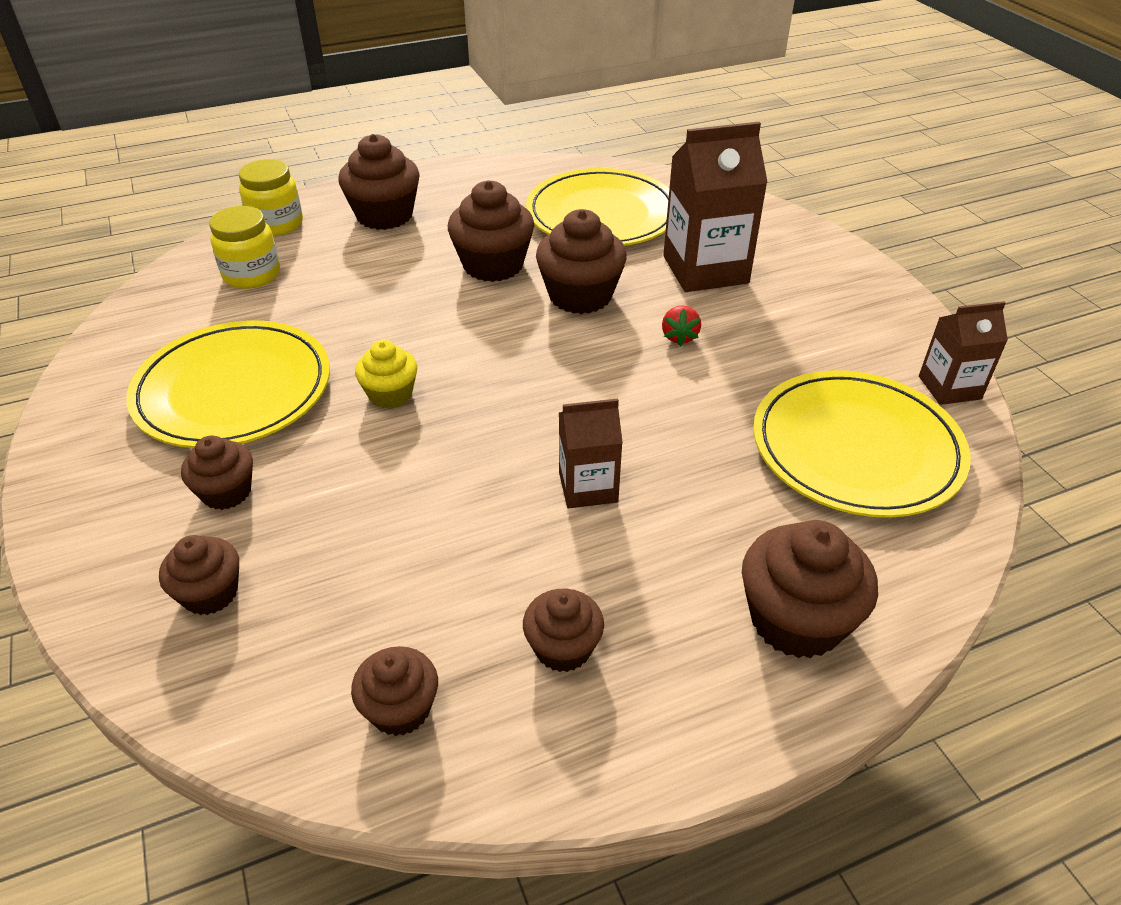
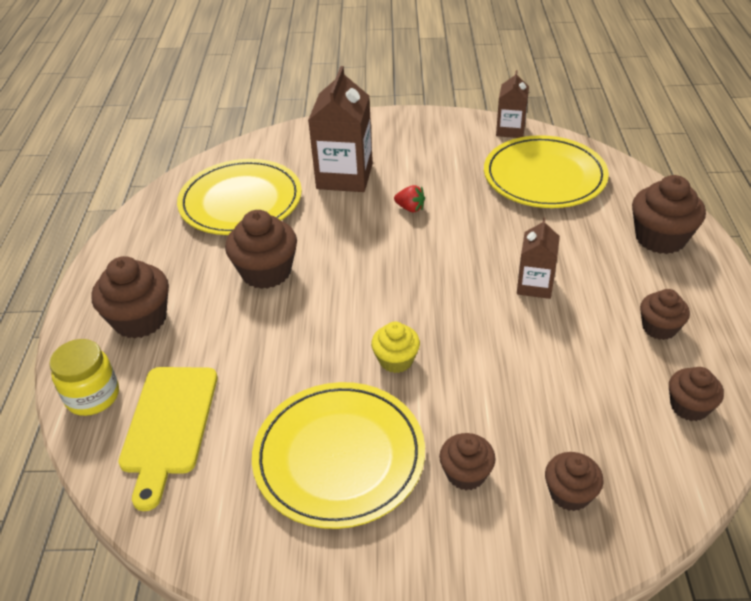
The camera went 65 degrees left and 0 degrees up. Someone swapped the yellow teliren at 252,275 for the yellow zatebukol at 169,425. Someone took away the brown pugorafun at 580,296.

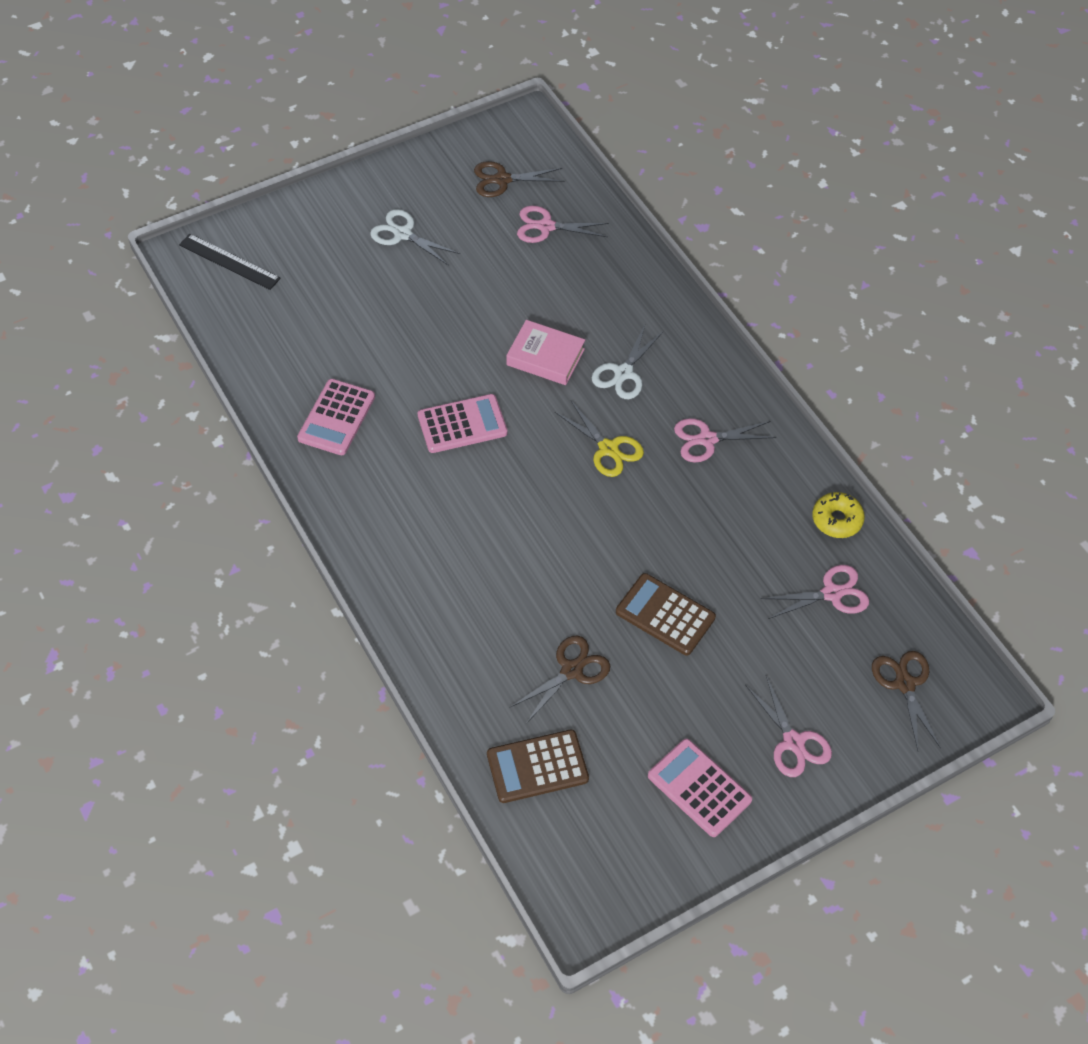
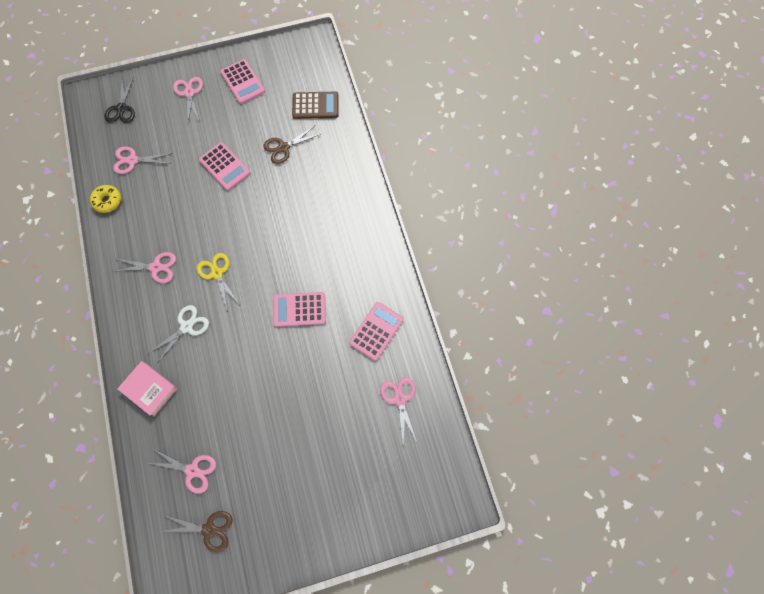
The camera went 165 degrees left and 15 degrees up. Someone took away the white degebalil at 403,234. Someone took away the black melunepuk at 229,262. Someone carried the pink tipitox from 545,357 to 149,389. Someone repainted the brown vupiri at 665,615, which became the pink vupiri at 225,166. Someone repainted the brown degebalil at 904,684, which became the black degebalil at 121,108. Someone put down the pink degebalil at 399,399.

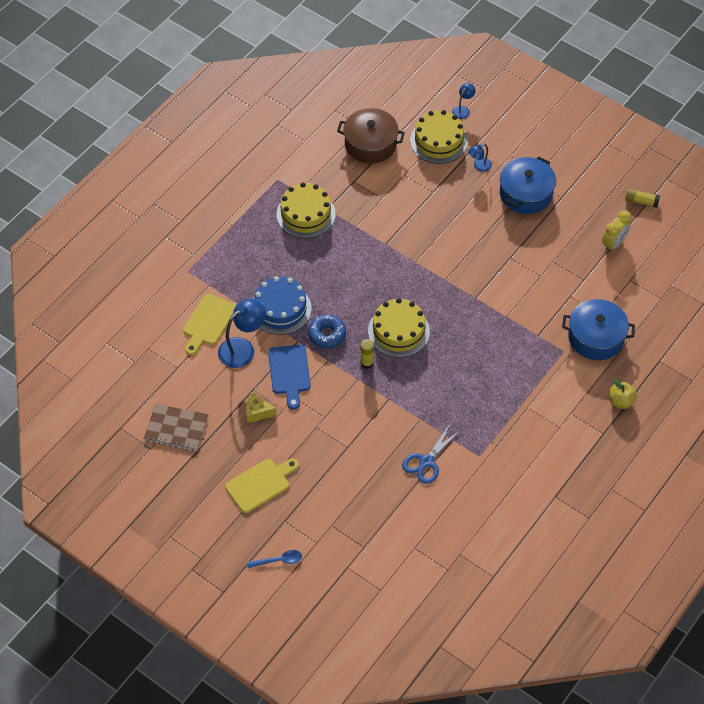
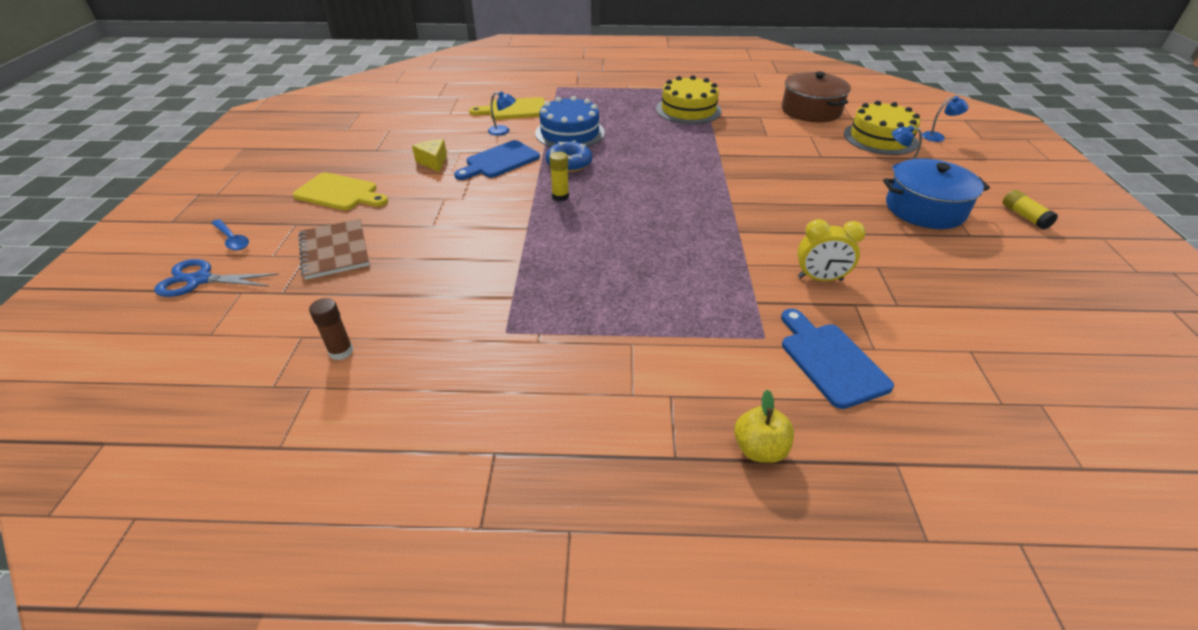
The camera went 55 degrees right and 15 degrees down. Someone carried the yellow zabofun from 641,201 to 1024,216. Someone carried the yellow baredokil from 614,244 to 820,278. Someone took away the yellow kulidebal at 398,331. Someone scaled the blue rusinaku at 242,348 by 0.53. Someone swapped the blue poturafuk at 596,337 for the blue zatebukol at 830,360. Someone carried the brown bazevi from 176,428 to 334,250. Someone carried the blue degebalil from 426,461 to 200,280. Someone put down the brown zabofun at 341,351.

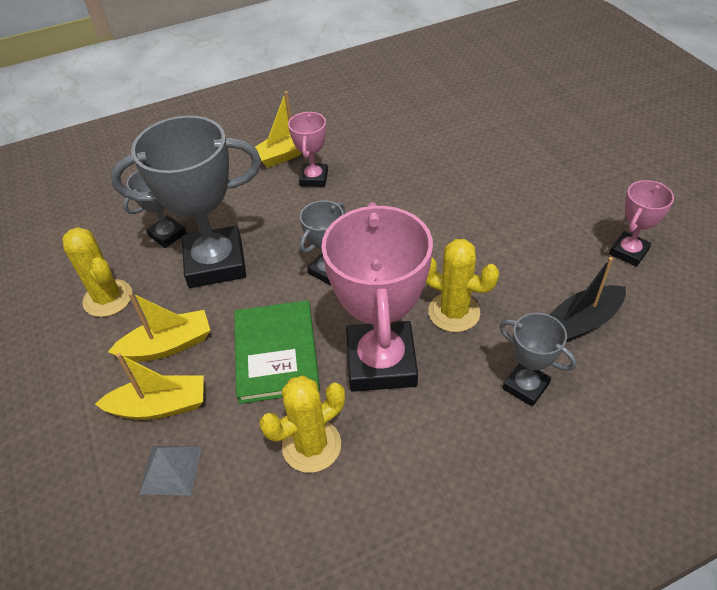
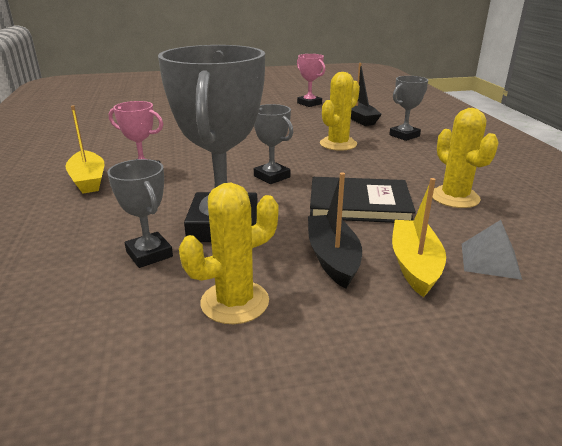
The camera went 80 degrees left and 20 degrees down. Someone took away the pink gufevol at 381,362. Someone repainted the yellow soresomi at 168,345, which became the black soresomi at 333,258. Someone repainted the green tipitox at 276,353, which became the black tipitox at 359,204.

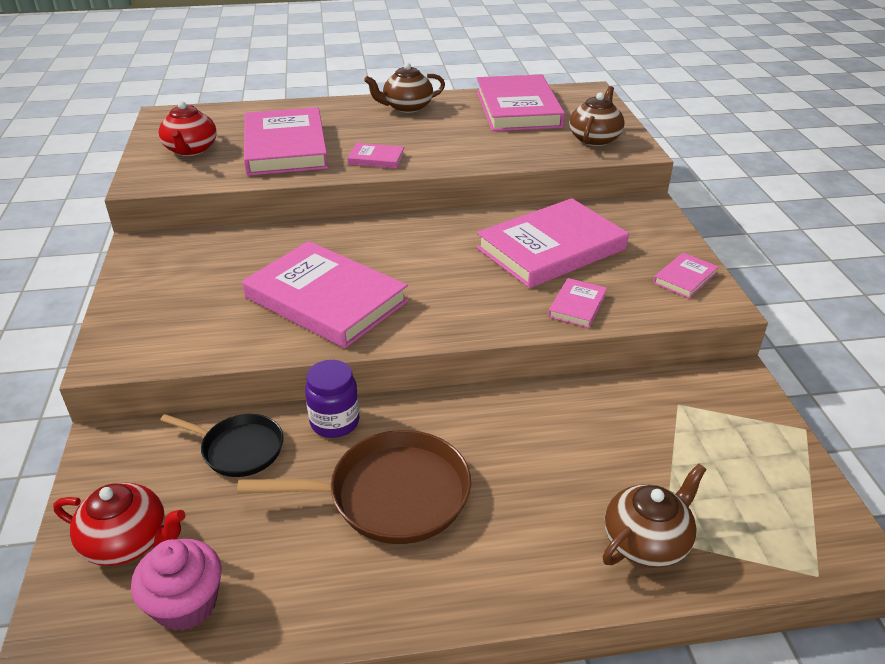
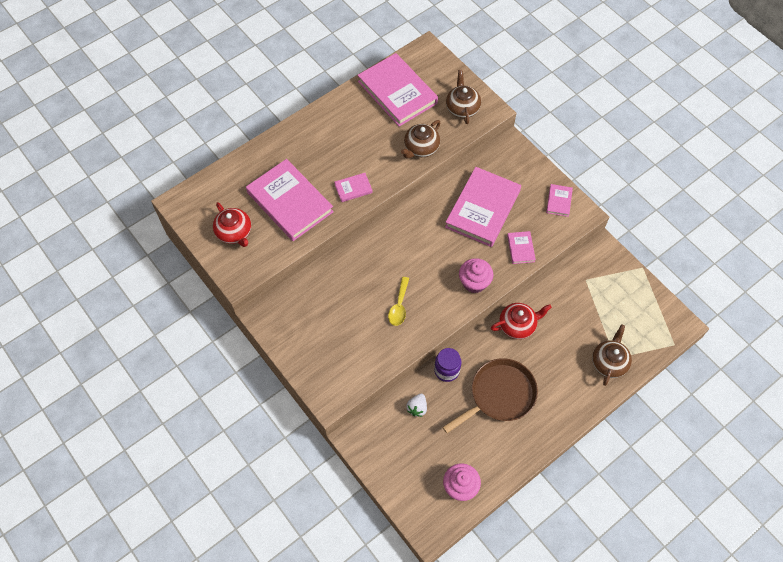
The camera went 30 degrees left and 25 degrees up. Someone carried the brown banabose from 406,107 to 421,148. Someone swapped the pink tipitox at 326,299 for the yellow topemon at 399,306. Someone swapped the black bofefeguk at 239,449 for the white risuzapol at 417,408. Someone carried the red banabose from 128,541 to 517,325. Someone put down the pink pugorafun at 474,282.

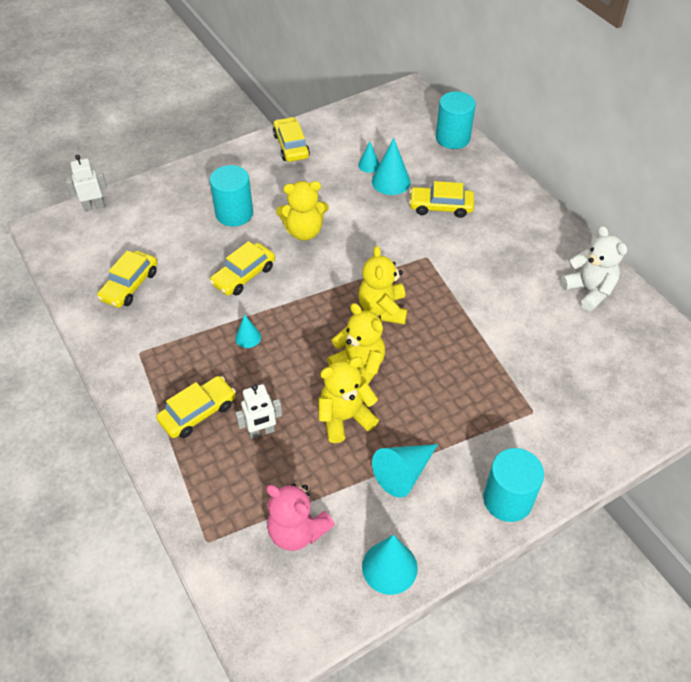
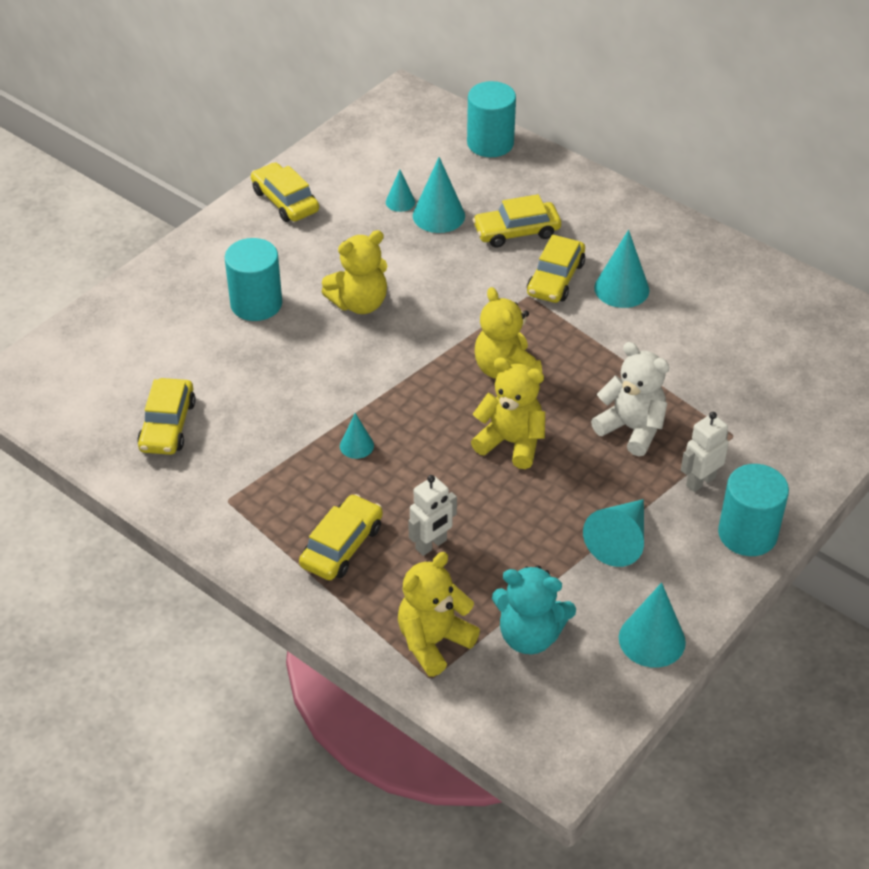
The camera went 20 degrees left and 5 degrees down. Someone carried the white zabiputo from 94,206 to 700,481. Someone carried the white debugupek from 589,291 to 631,429. Someone carried the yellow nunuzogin from 243,275 to 555,278. Someone carried the yellow debugupek from 345,418 to 433,642. Someone repainted the pink debugupek at 297,531, which became the turquoise debugupek at 529,635. Someone put down the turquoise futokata at 621,289.

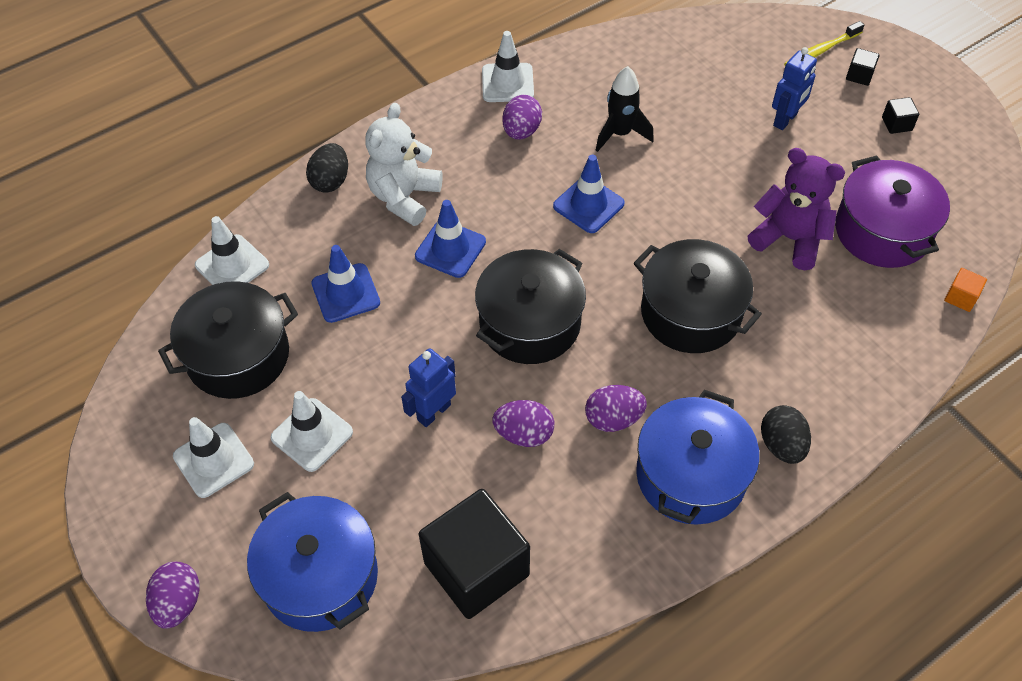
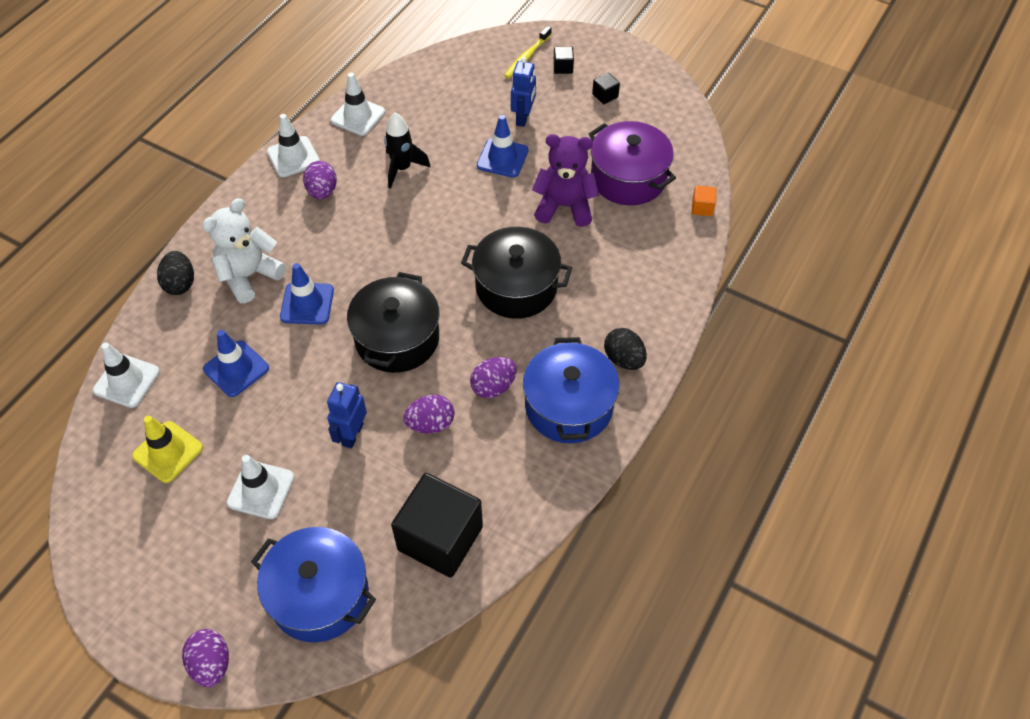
The camera went 25 degrees left and 0 degrees up. Someone rotated the white debugupek at 404,197 by 45 degrees clockwise. Someone carried the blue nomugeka from 588,205 to 502,158. Someone swapped the black poturafuk at 238,356 for the yellow nomugeka at 168,452. Someone carried the white nomugeka from 213,460 to 358,116.

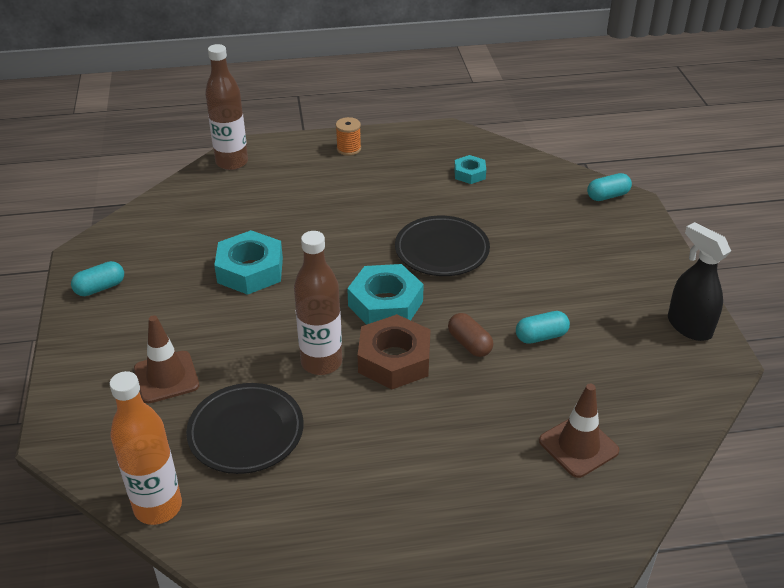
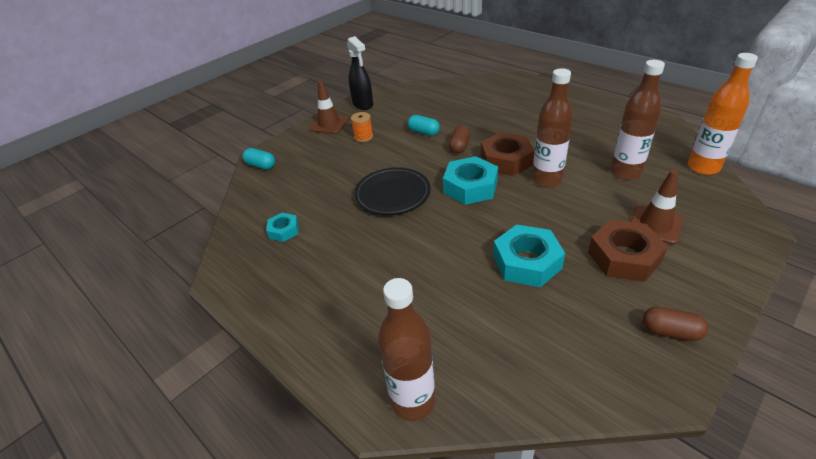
The camera went 125 degrees left and 0 degrees up. Someone carried the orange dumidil from 348,149 to 363,137. Someone rotated the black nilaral at 689,326 by 45 degrees counterclockwise. Someone repainted the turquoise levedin at 100,288, which became the brown levedin at 670,331. Someone swapped the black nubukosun at 246,432 for the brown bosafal at 625,172. Someone carried the brown nomugeka from 578,446 to 329,124. Someone put down the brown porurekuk at 624,257.

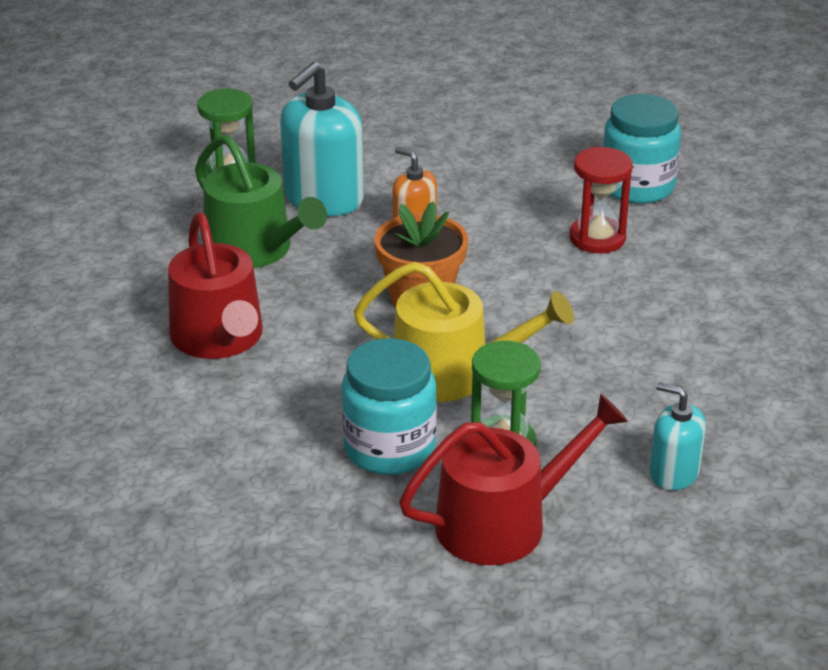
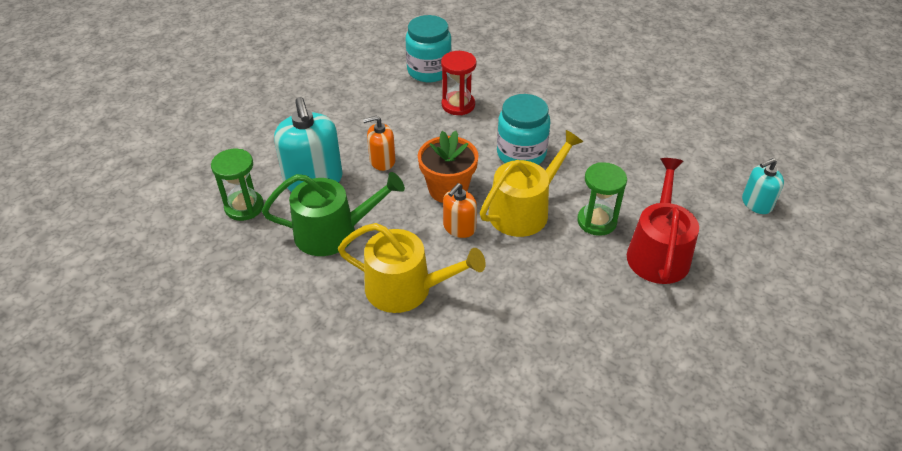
The camera went 55 degrees left and 10 degrees up. Someone repainted the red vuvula at 220,338, which became the yellow vuvula at 407,288. Someone carried the turquoise teliren from 389,448 to 521,154. Someone carried the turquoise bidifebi from 674,473 to 756,203. Someone put down the orange bidifebi at 459,227.

